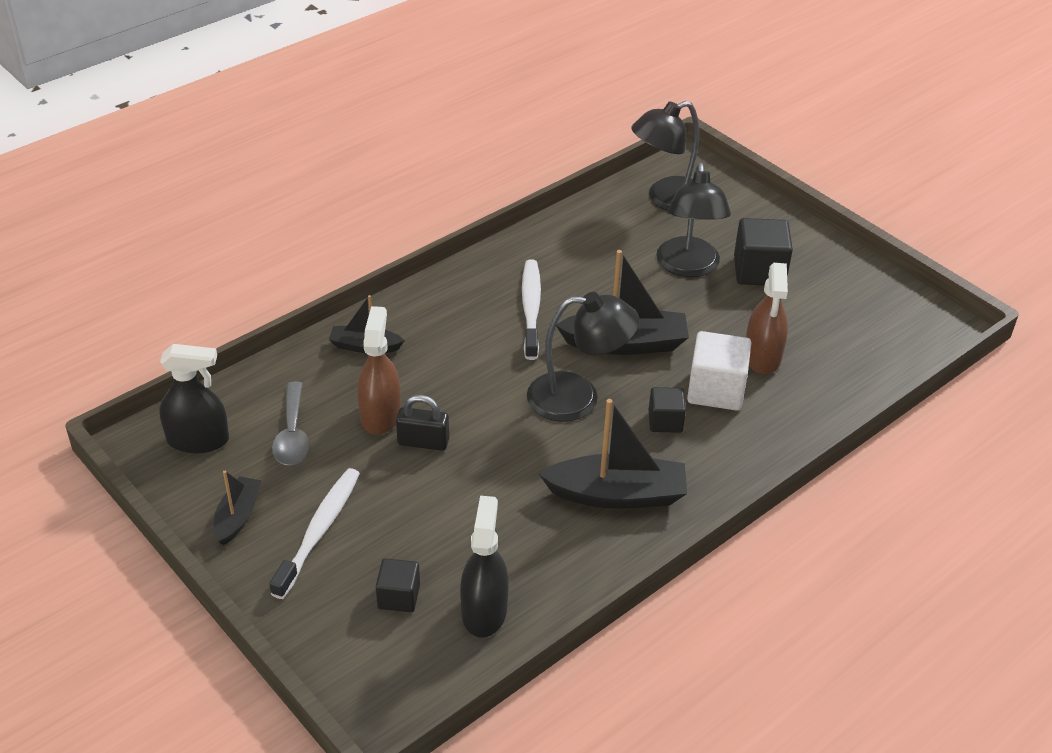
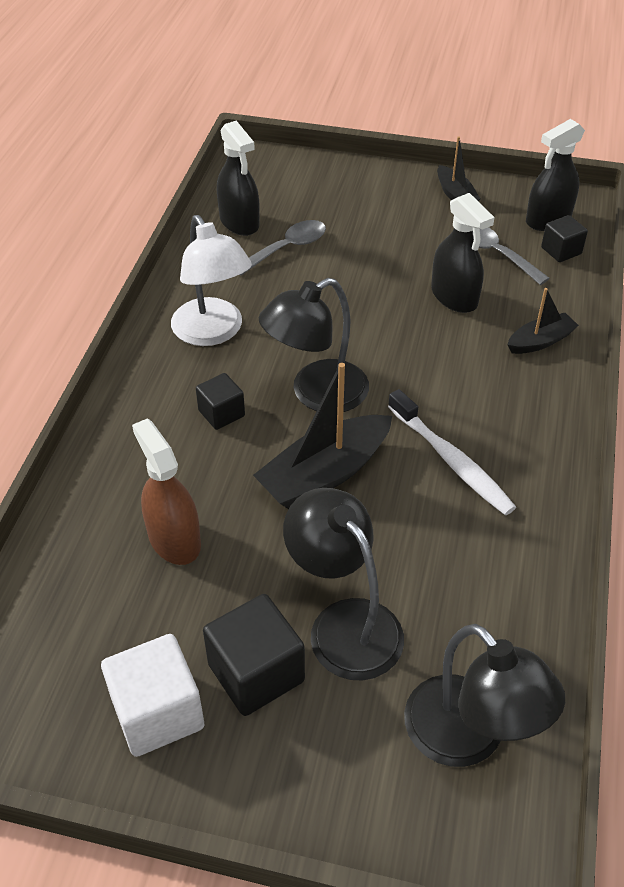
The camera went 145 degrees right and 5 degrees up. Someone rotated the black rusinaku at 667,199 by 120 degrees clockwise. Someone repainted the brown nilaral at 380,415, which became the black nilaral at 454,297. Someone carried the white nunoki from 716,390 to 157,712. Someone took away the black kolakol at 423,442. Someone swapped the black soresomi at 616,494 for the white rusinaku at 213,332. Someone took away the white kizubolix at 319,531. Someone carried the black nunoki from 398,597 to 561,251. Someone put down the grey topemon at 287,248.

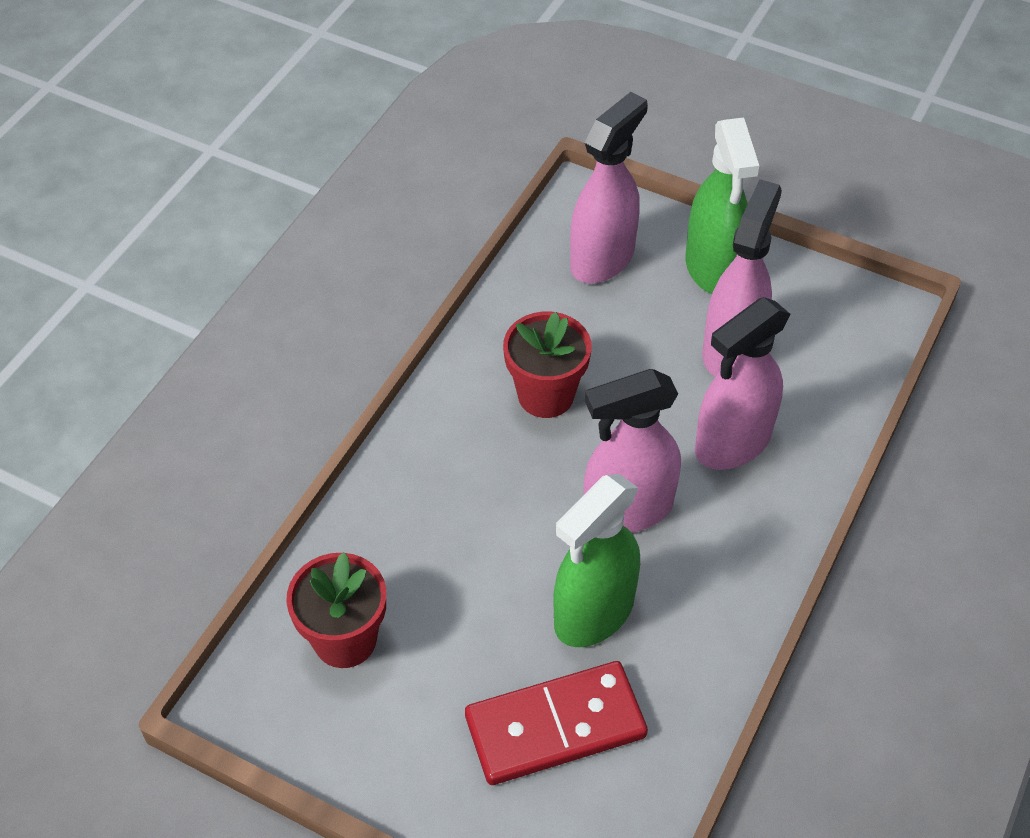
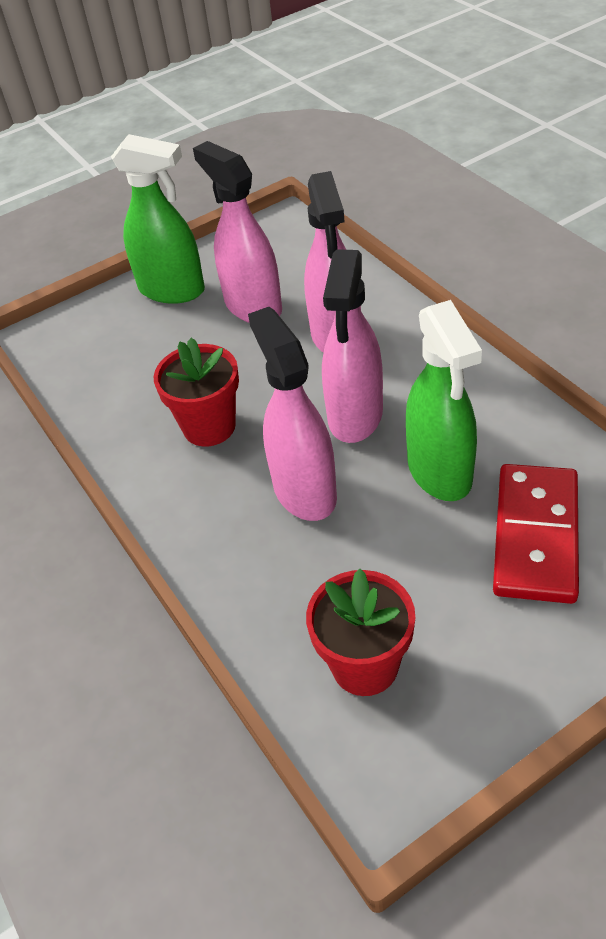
The camera went 55 degrees left and 5 degrees down. Someone carried the pink nilaral from 602,259 to 304,490.

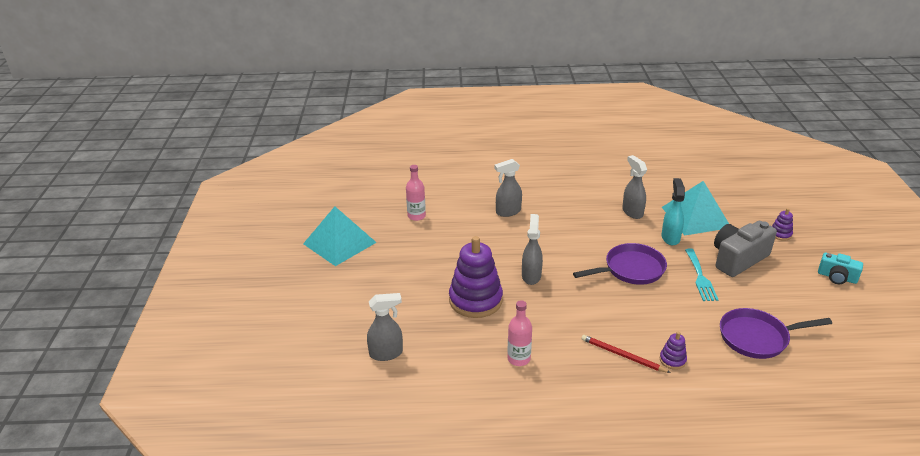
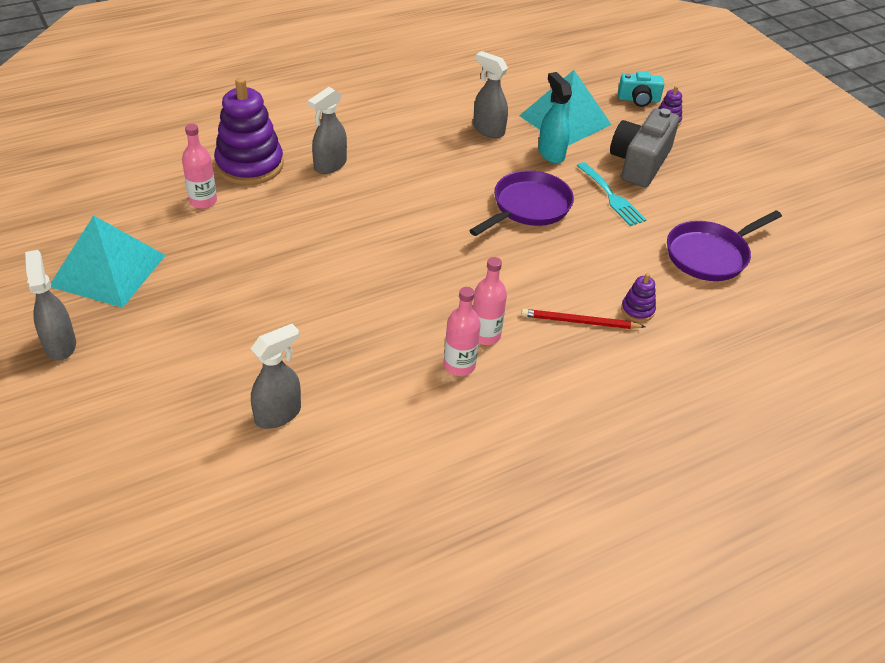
The camera went 30 degrees left and 10 degrees up. Someone carried the grey nilaral from 531,276 to 60,345. Someone carried the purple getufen from 475,300 to 249,165. Someone carried the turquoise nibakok from 837,277 to 638,100. Someone put down the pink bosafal at 485,335.

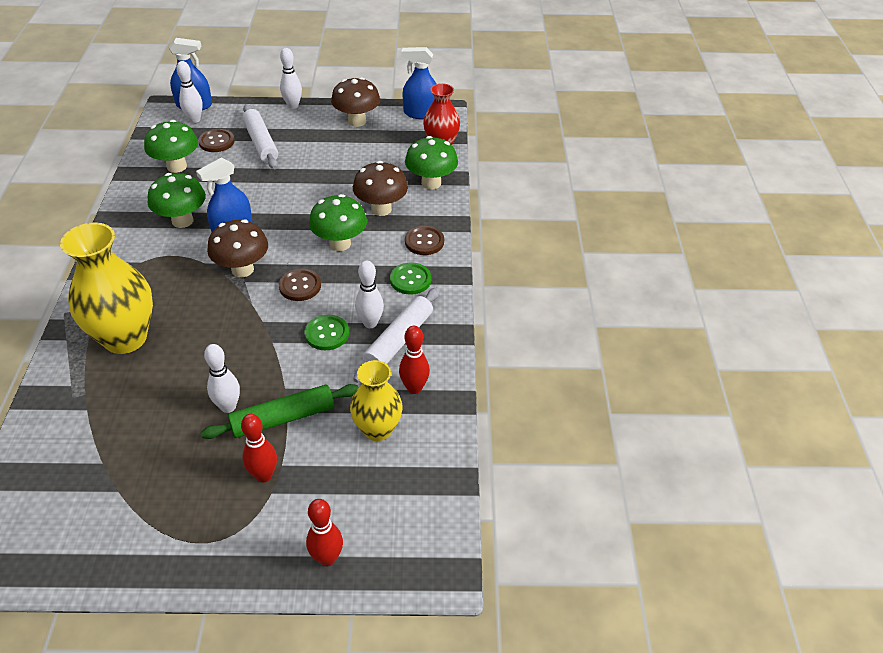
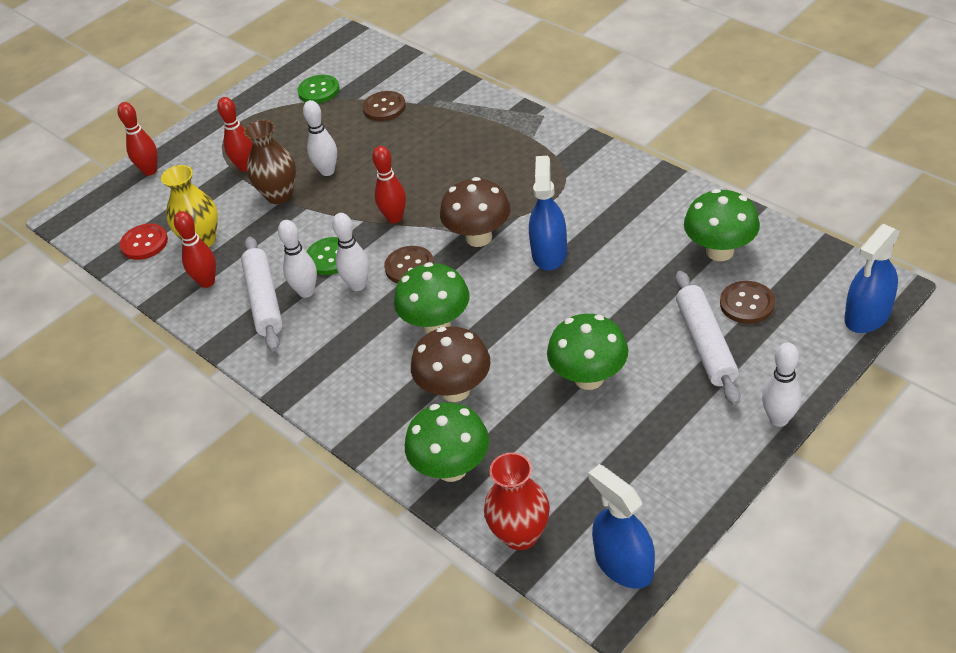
The camera went 140 degrees right and 0 degrees up. Someone rotated the blue nilaral at 421,113 by 90 degrees counterclockwise. Someone carried the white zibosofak from 195,120 to 358,285. Someone took away the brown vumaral at 357,121. Someone rotated the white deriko at 261,143 by 60 degrees clockwise. Someone carried the green vumaral from 182,221 to 589,378. Someone took away the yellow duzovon at 125,338. Someone carried the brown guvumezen from 424,242 to 384,107. Someone carried the green guvumezen from 410,280 to 319,91. Someone swapped the green deriko at 283,418 for the brown duzovon at 279,195. Someone put down the red zibosofak at 394,218. Someone put down the red guvumezen at 144,243.

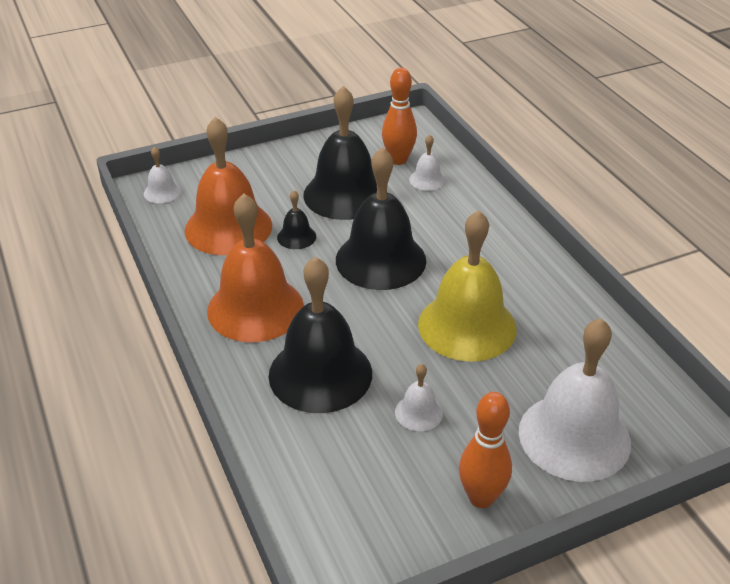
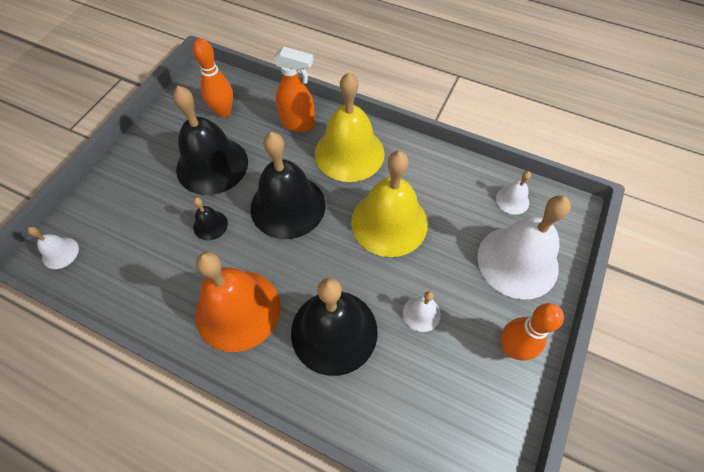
The camera went 40 degrees left and 20 degrees up. Someone took away the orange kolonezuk at 228,227. Someone carried the white kolonezuk from 427,180 to 512,200. Someone put down the orange nilaral at 298,124. Someone put down the yellow kolonezuk at 349,153.

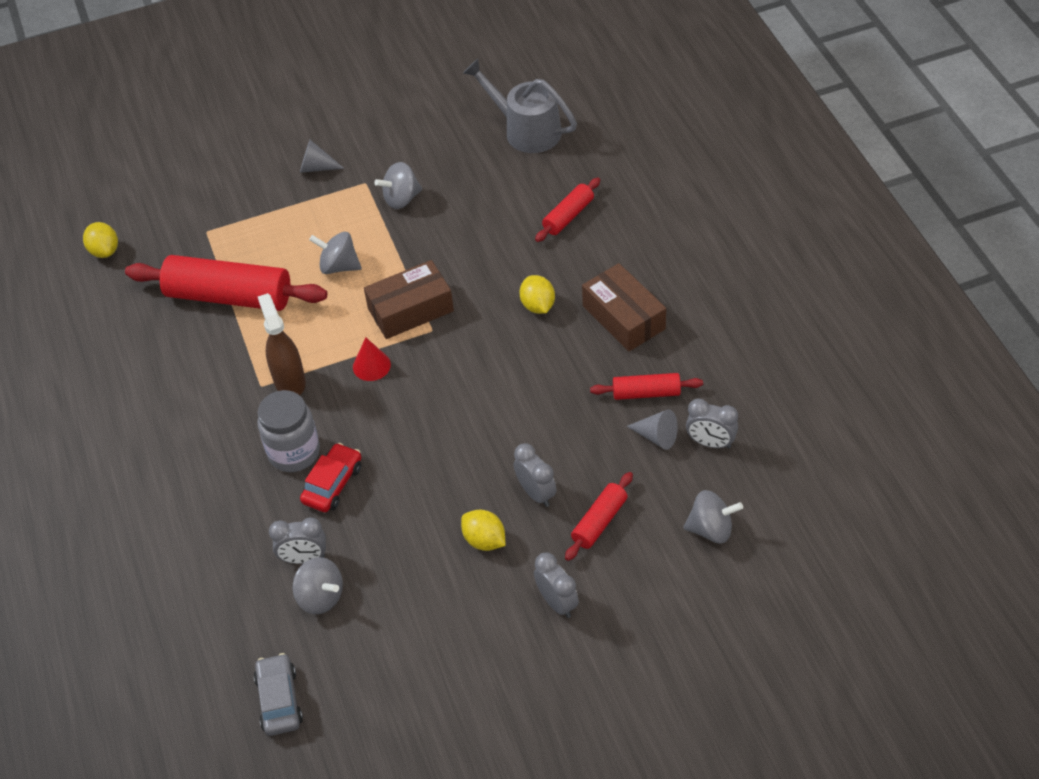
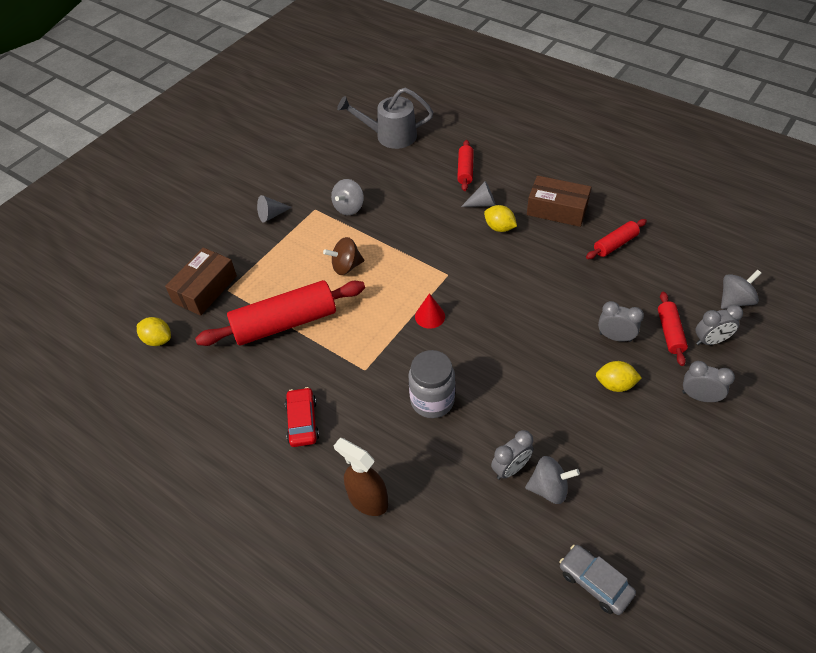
The camera went 35 degrees left and 0 degrees up. Someone repainted the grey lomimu at 339,266, which became the brown lomimu at 346,266. Someone carried the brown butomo from 410,310 to 205,289. Someone carried the brown nilaral from 289,381 to 367,500. Someone carried the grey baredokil from 710,443 to 710,341. Someone carried the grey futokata from 656,436 to 482,203. Someone carried the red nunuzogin from 333,484 to 302,421.

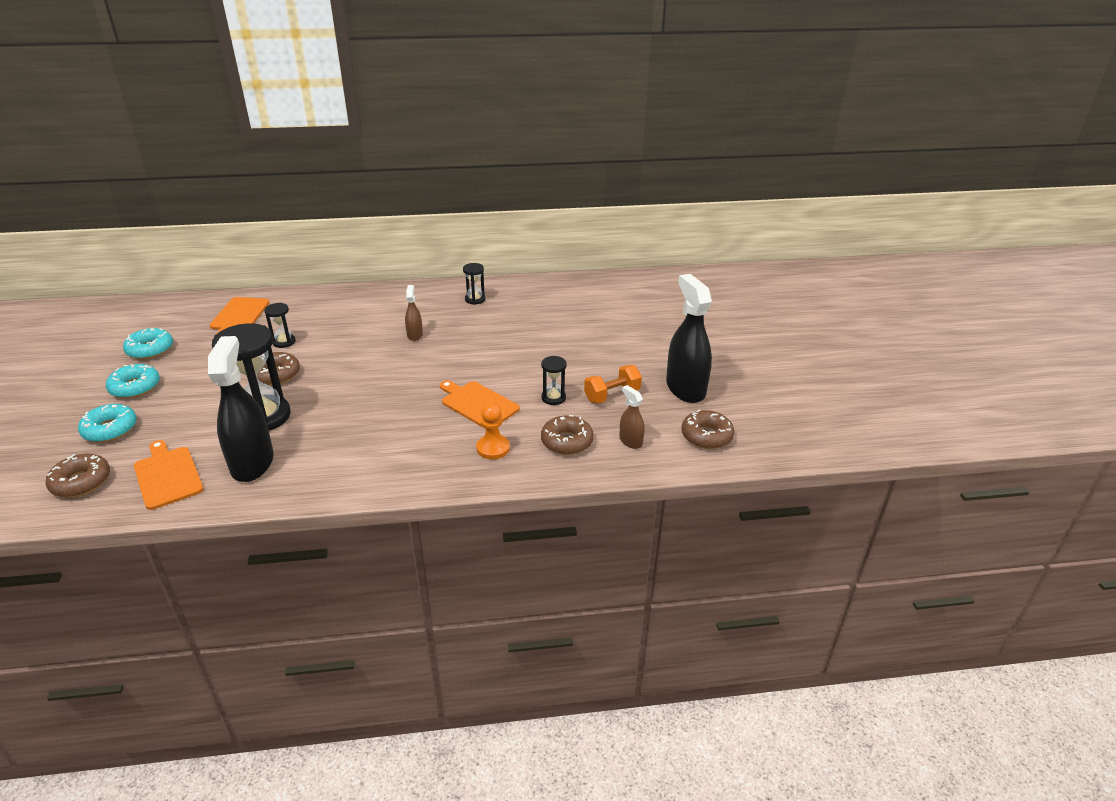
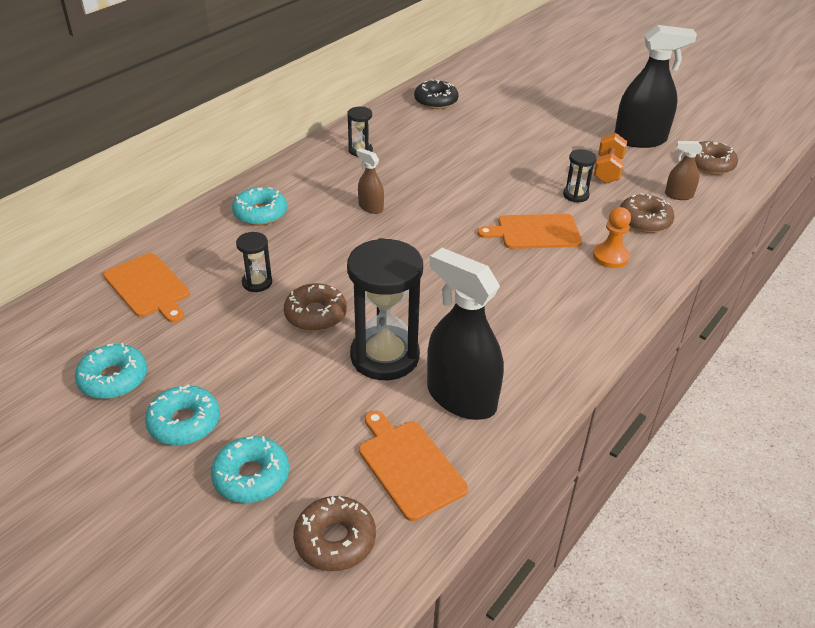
The camera went 45 degrees left and 5 degrees up. Someone rotated the black nilaral at 685,388 by 150 degrees clockwise. Someone rotated the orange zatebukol at 167,475 by 45 degrees clockwise. Someone put down the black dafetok at 436,101. Someone put down the turquoise dafetok at 260,213.

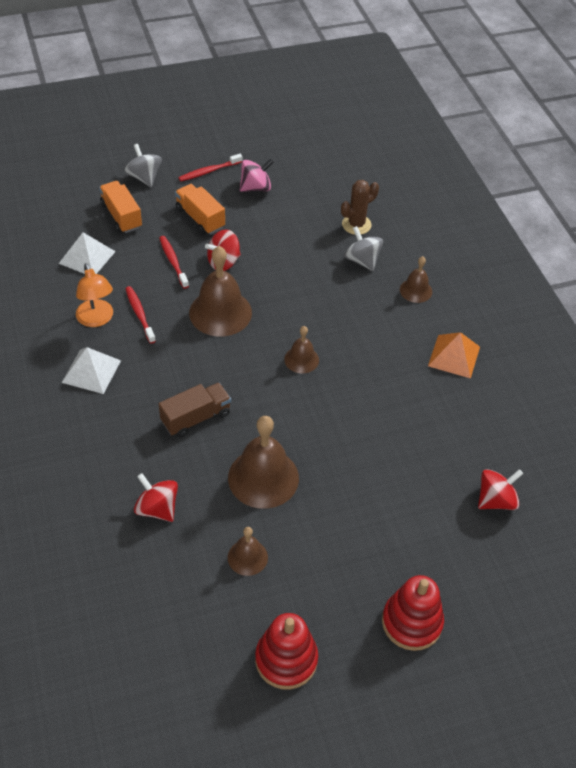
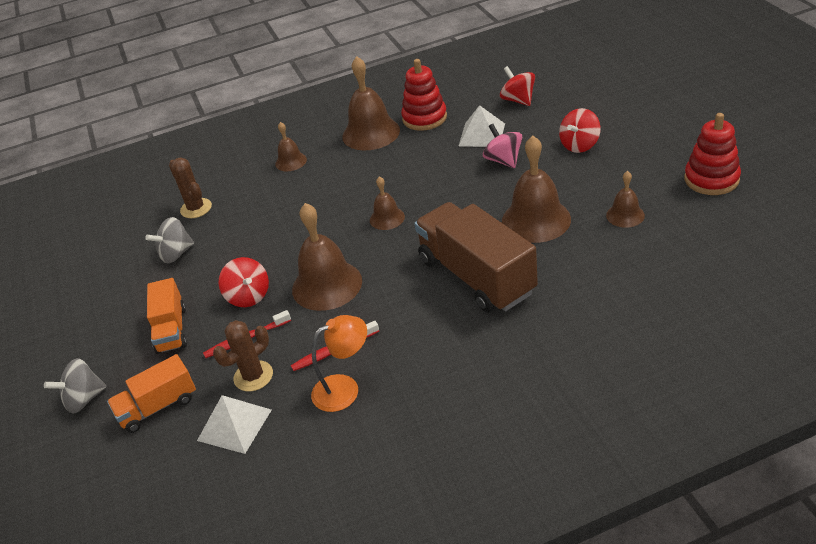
The camera went 85 degrees left and 10 degrees down. Someone took away the red kizubolix at 209,171. Someone carried the pink lomimu from 256,187 to 503,160. Someone rotated the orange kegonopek at 200,218 by 60 degrees counterclockwise. Someone carried the grey lomimu from 362,260 to 176,254. Someone swapped the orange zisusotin at 454,356 for the brown kolonezuk at 371,133. Someone carried the white zisusotin from 91,371 to 481,134. Someone scaled the brown kegonopek at 196,418 by 1.81. Someone carried the red lomimu from 157,508 to 579,145. Someone carried the red getufen from 411,622 to 424,118. Someone put down the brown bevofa at 253,376.

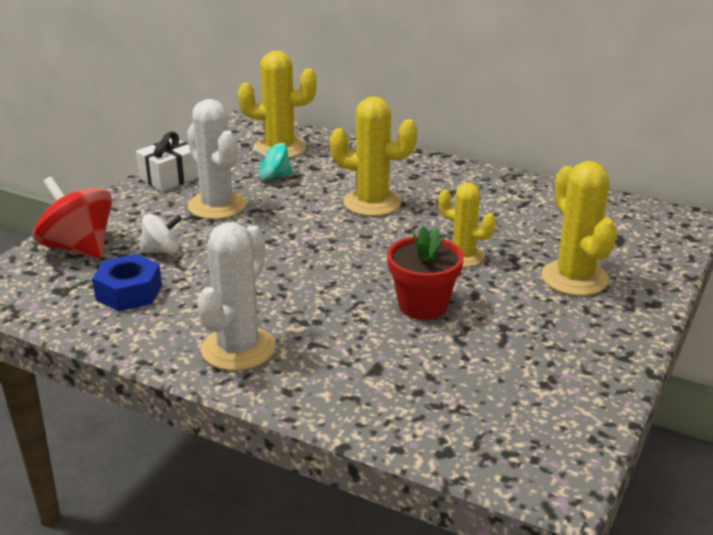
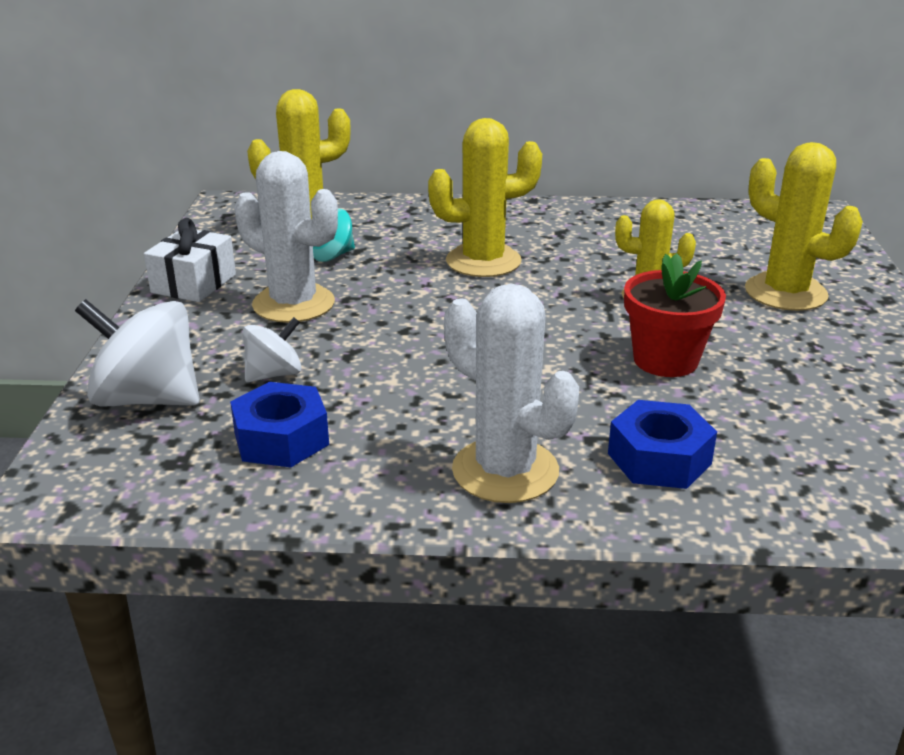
The camera went 25 degrees left and 0 degrees up. Someone repainted the red lomimu at 79,248, which became the white lomimu at 148,399. Someone rotated the white bevofa at 238,349 by 45 degrees counterclockwise. Someone put down the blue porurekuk at 659,459.

